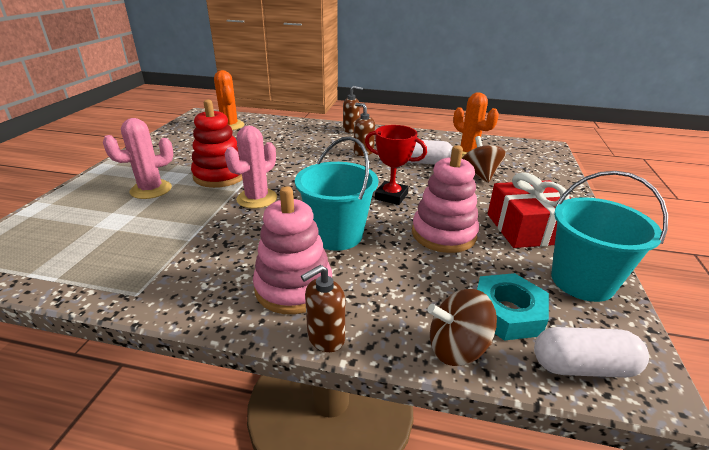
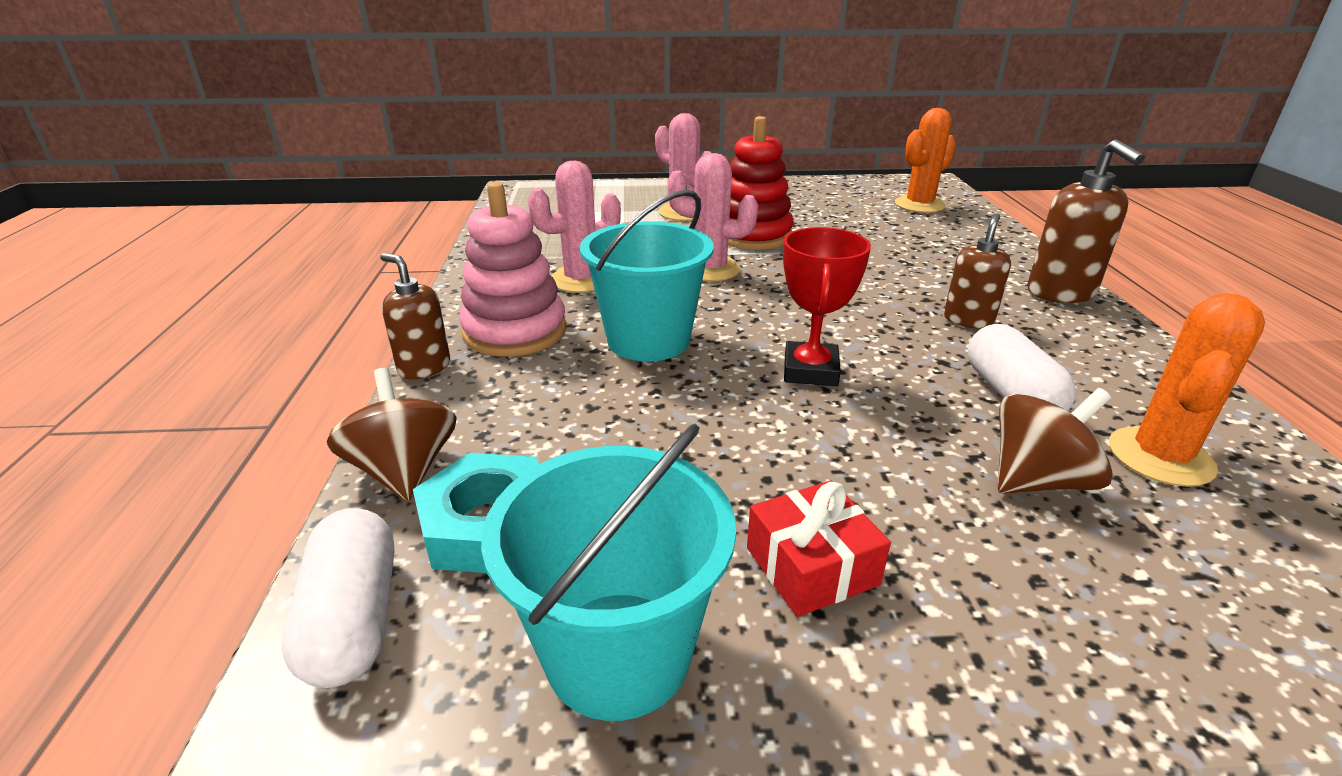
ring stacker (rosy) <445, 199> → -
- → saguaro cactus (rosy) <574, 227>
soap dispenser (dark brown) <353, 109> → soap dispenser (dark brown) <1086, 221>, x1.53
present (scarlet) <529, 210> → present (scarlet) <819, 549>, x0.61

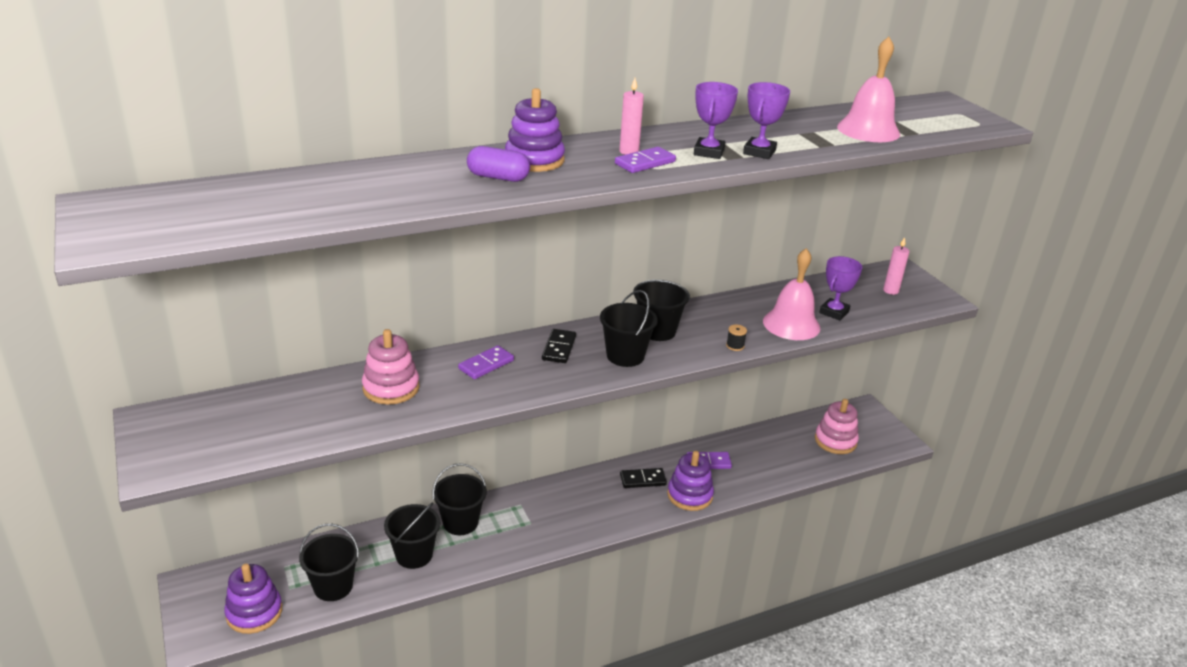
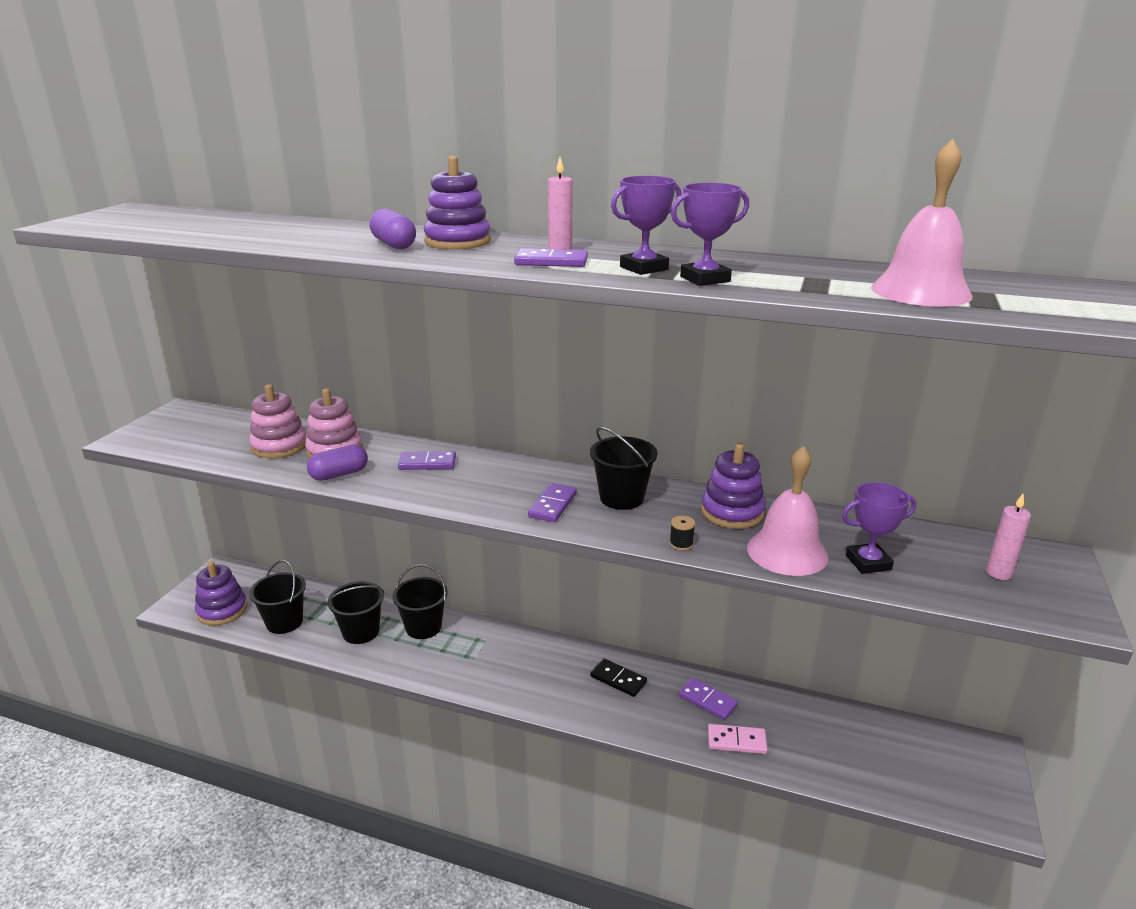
domino (jet-black) <559, 346> → -
- → pill (royal purple) <337, 463>
- → domino (rosy) <738, 739>
ring stacker (royal purple) <690, 481> → ring stacker (royal purple) <733, 486>, moved
ring stacker (rosy) <837, 426> → ring stacker (rosy) <278, 421>, moved
pail (jet-black) <629, 328> → domino (royal purple) <552, 502>

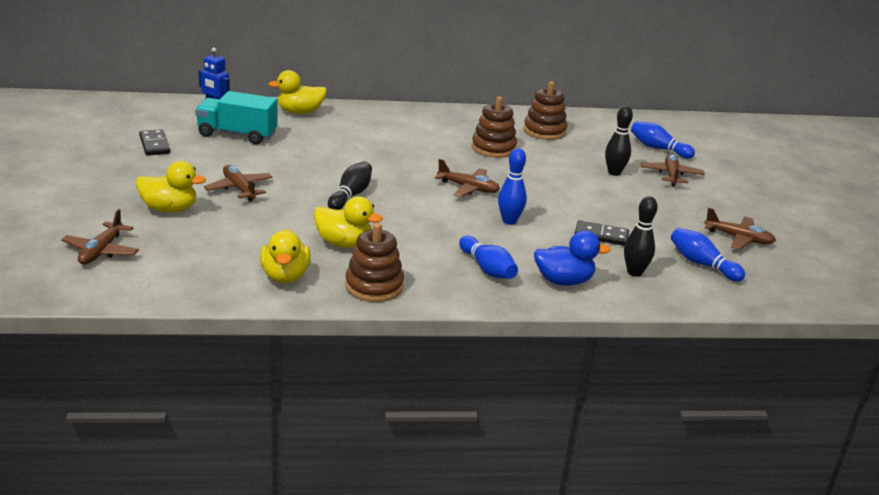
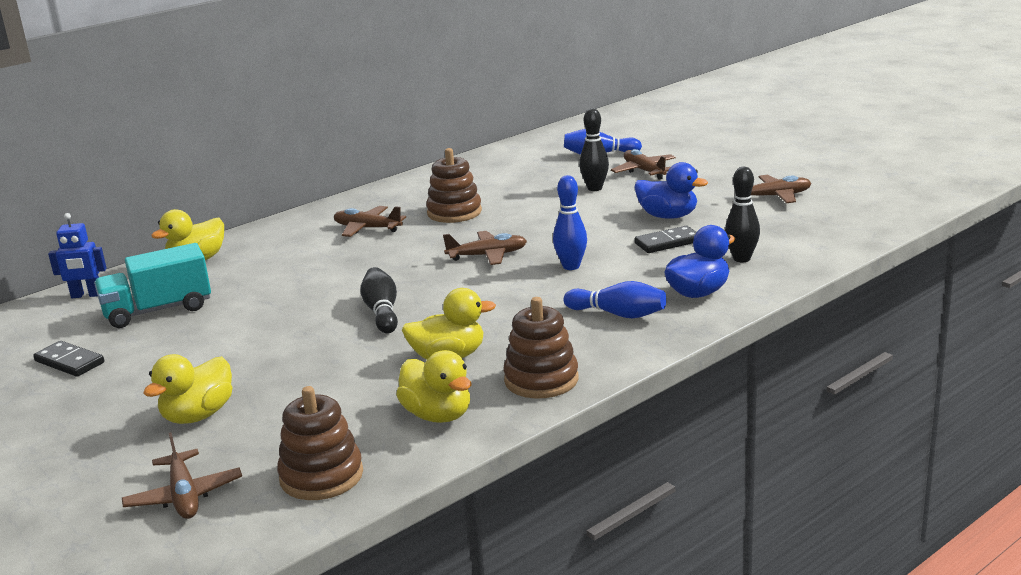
skittle (blue) <708, 255> → -
- → toy duck (blue) <671, 190>
toy plane (dark brown) <238, 183> → toy plane (dark brown) <370, 221>, moved
ring stacker (dark brown) <545, 110> → ring stacker (dark brown) <320, 443>, moved
toy duck (golden) <171, 187> → toy duck (golden) <187, 389>, 150 degrees clockwise

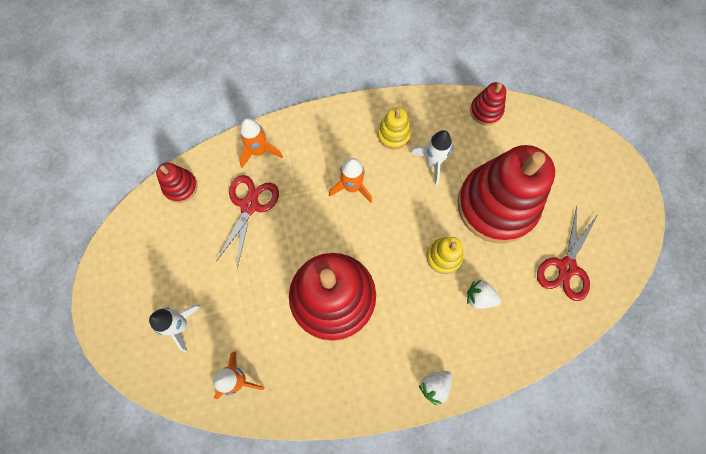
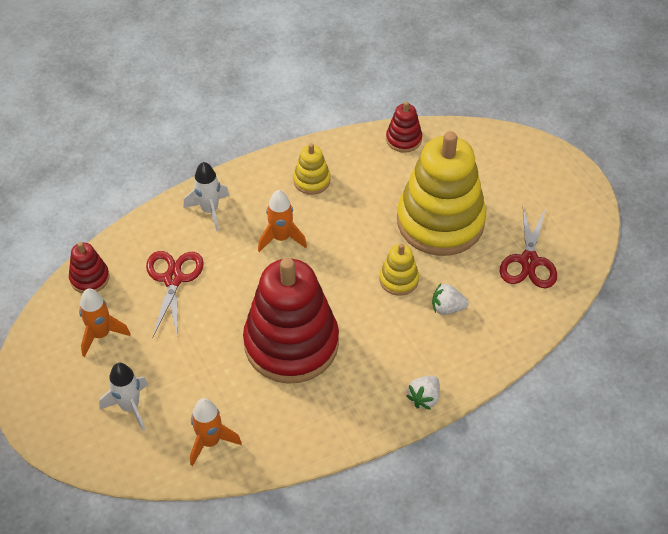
toy rocket (bright orange) <261, 143> → toy rocket (bright orange) <105, 322>, moved
toy rocket (white) <432, 157> → toy rocket (white) <206, 196>, moved
ring stacker (scarlet) <506, 194> → ring stacker (golden) <441, 193>

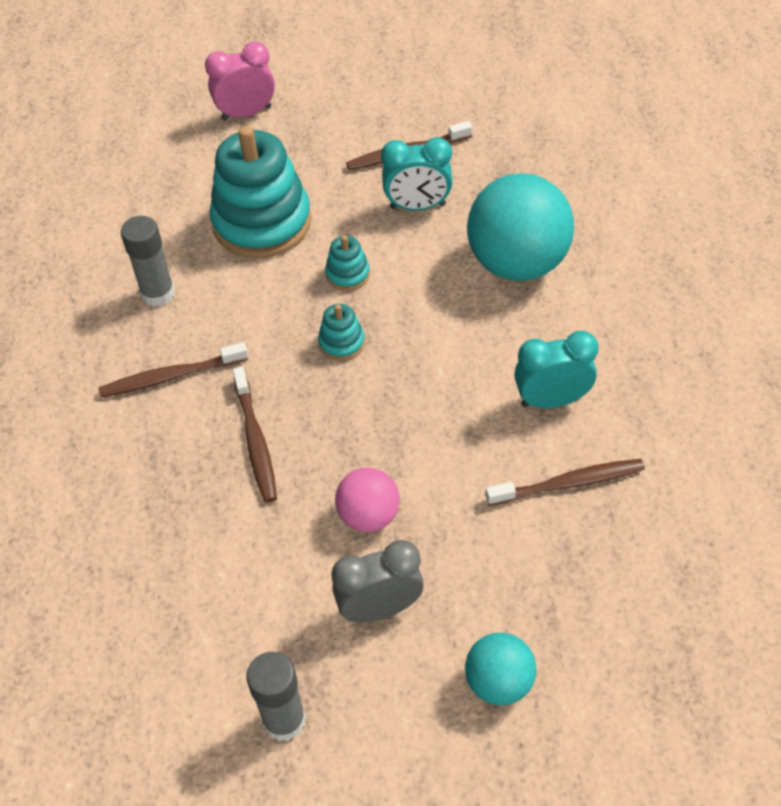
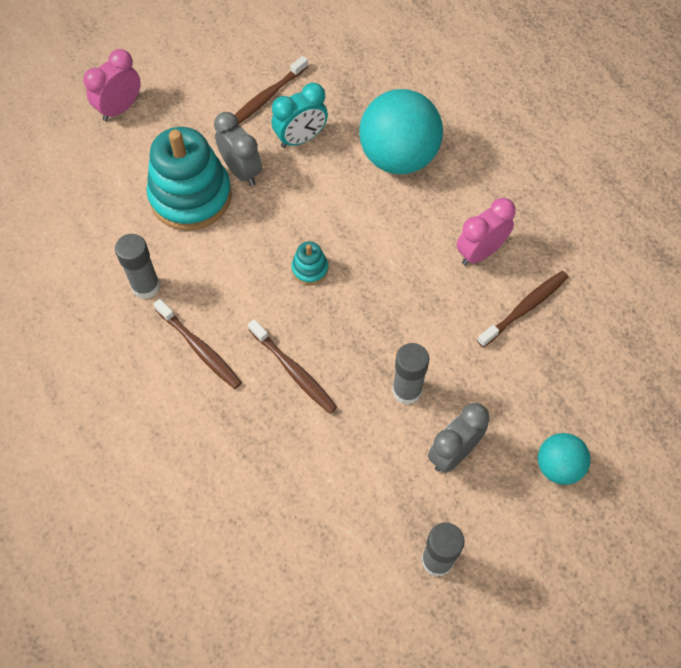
ring stacker (aqua) <347, 263> → -
- → bedside clock (ash-grey) <238, 149>
ball (rosy) <367, 500> → glue stick (ash-grey) <410, 374>
bedside clock (aqua) <556, 369> → bedside clock (rosy) <486, 232>
dental brush (dark brown) <173, 370> → dental brush (dark brown) <198, 344>, 90 degrees counterclockwise

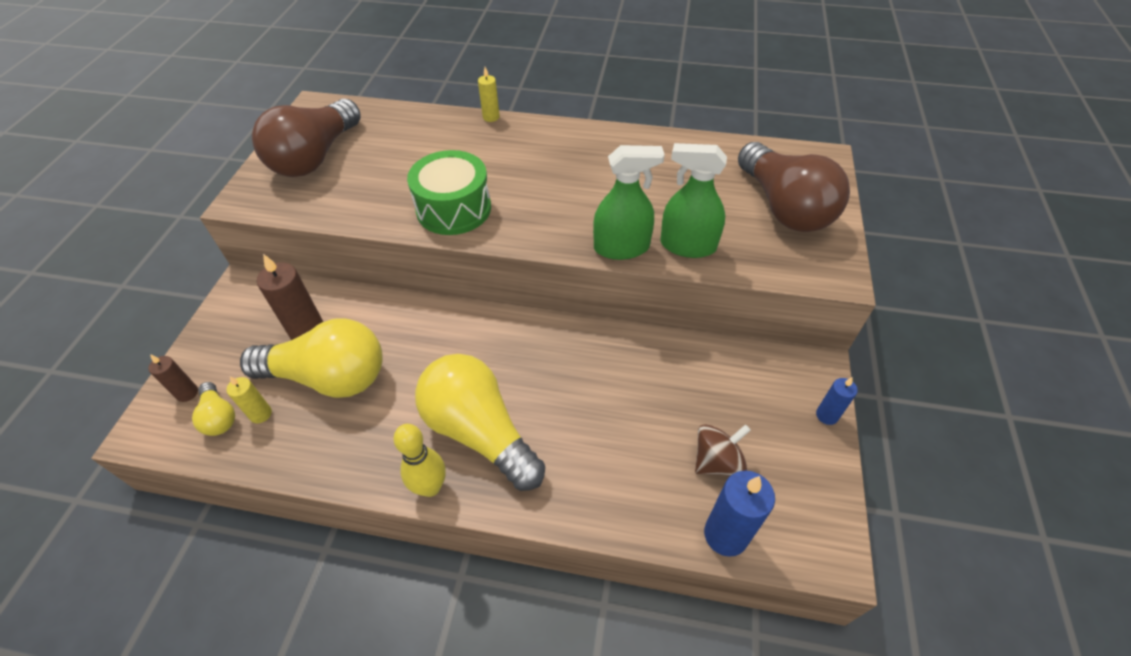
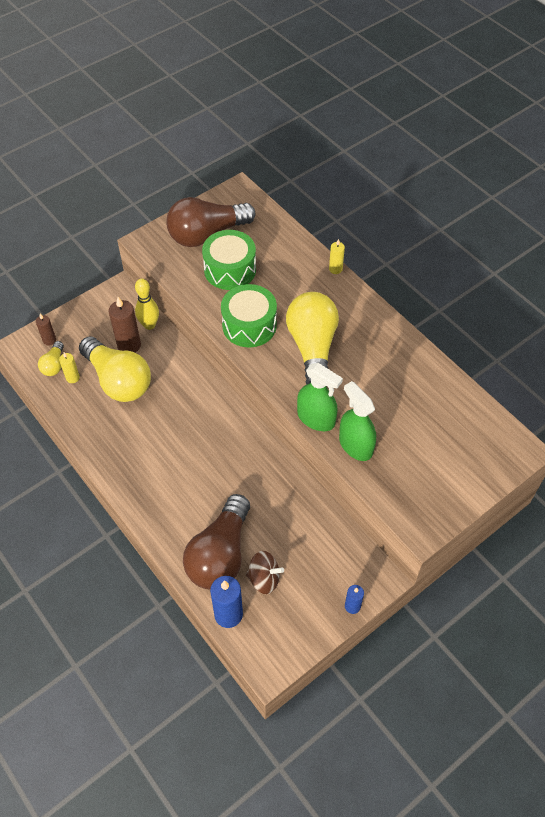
- → drum (emerald) <229, 260>
skittle (golden) <420, 460> → skittle (golden) <147, 304>, moved
bulb (golden) <480, 422> → bulb (golden) <312, 338>, moved
bulb (dark brown) <794, 187> → bulb (dark brown) <216, 541>, moved

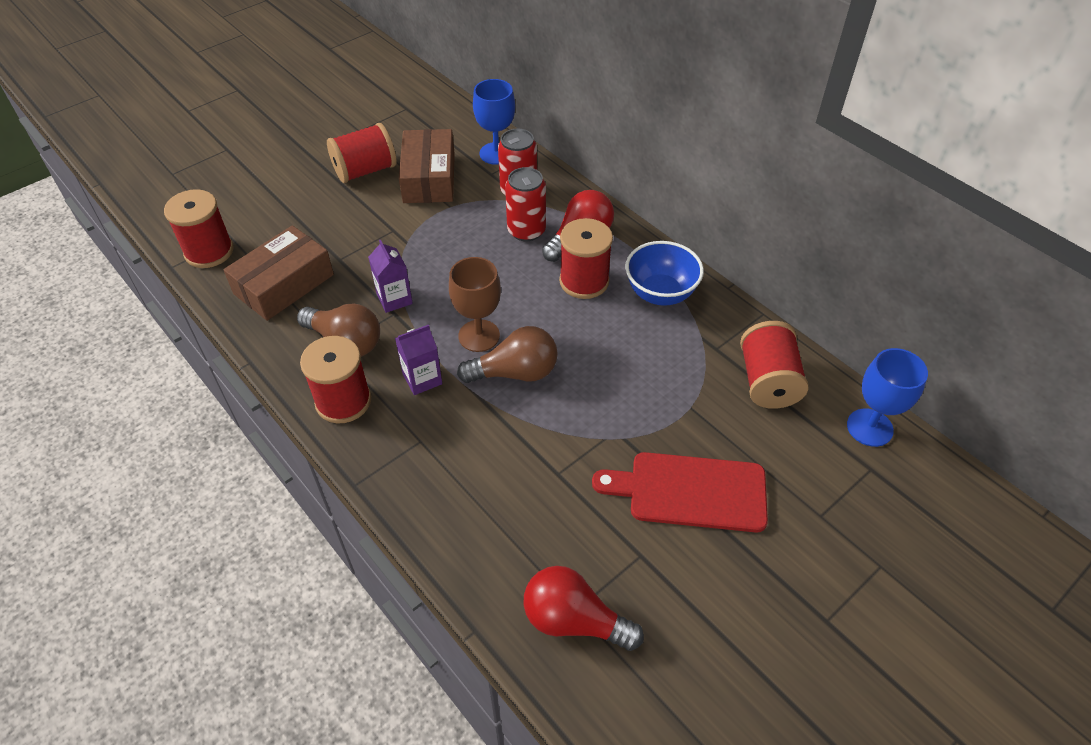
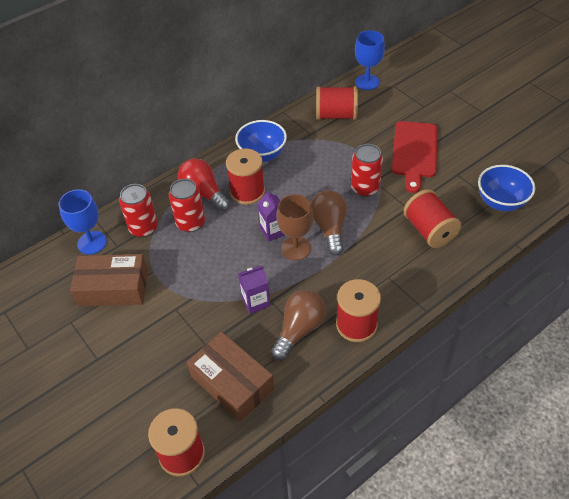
- → can (scarlet) <367, 170>
bobbin (scarlet) <362, 153> → bobbin (scarlet) <432, 218>, moved
carton (royal purple) <418, 359> → carton (royal purple) <271, 216>, moved
bulb (scarlet) <584, 608> → serving bowl (blue) <506, 188>

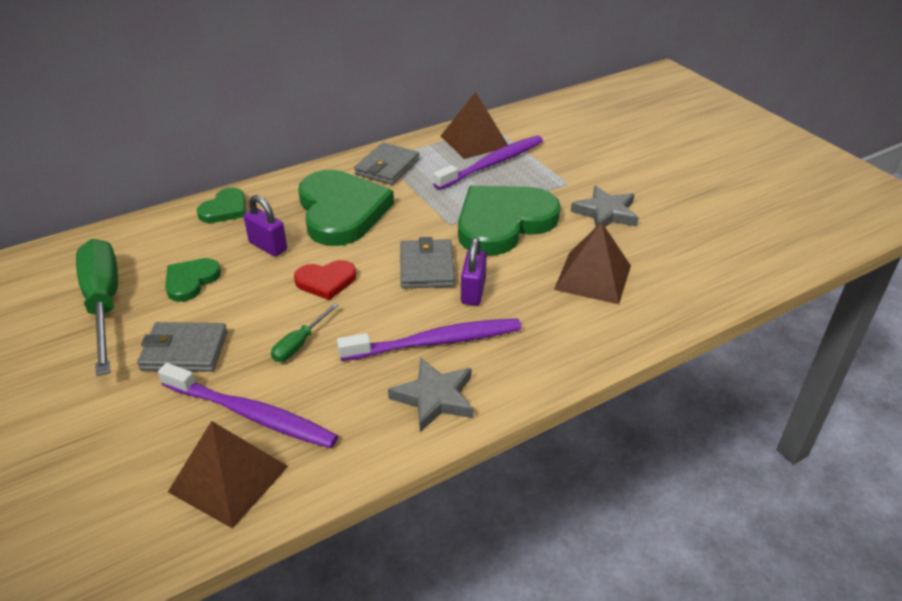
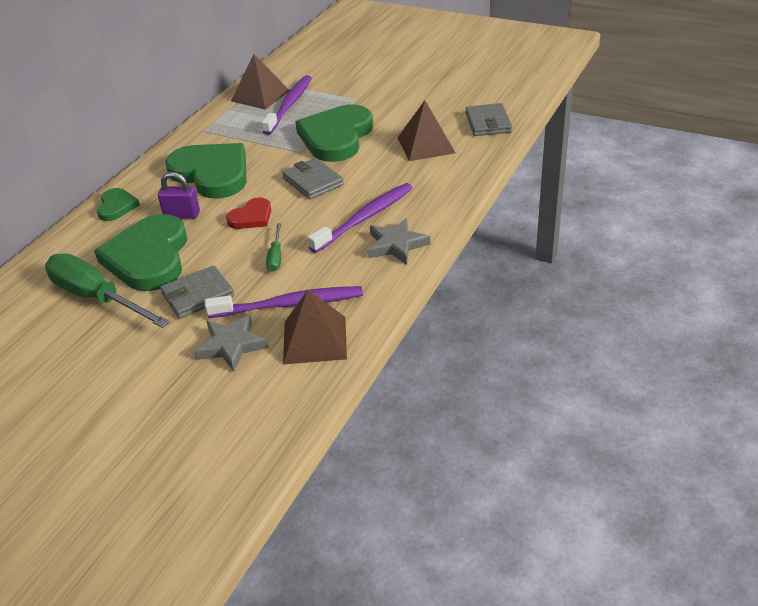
small lock (royal purple) <474, 271> → -
card wallet (ash-grey) <387, 163> → card wallet (ash-grey) <489, 119>, moved
star (ash-grey) <605, 206> → star (ash-grey) <231, 343>, moved
heart shape (emerald) <193, 280> → heart shape (emerald) <140, 252>, x2.03

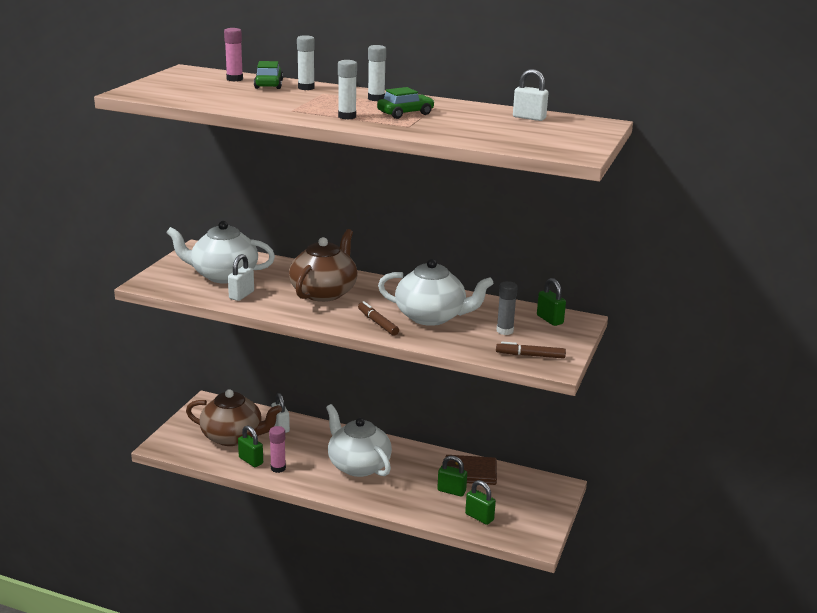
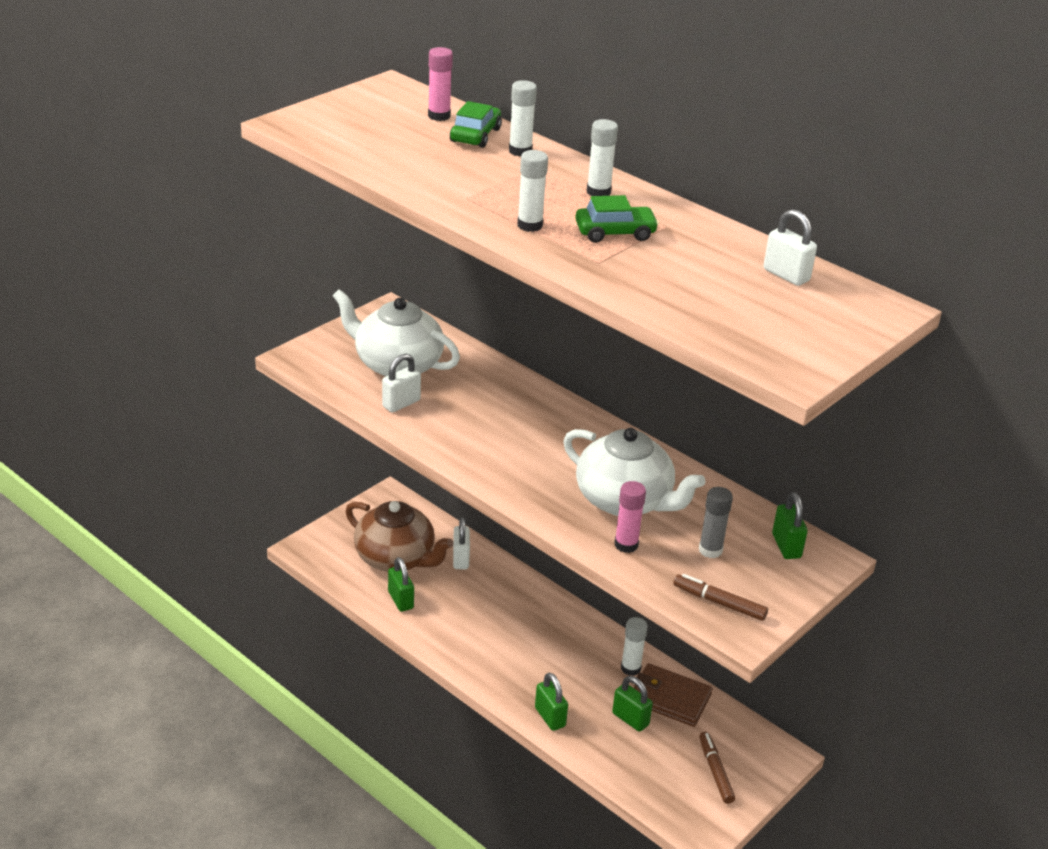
china teapot (dark brown) <323, 265> → -
china teapot (white) <359, 440> → -
- → glue stick (white) <634, 646>
glue stick (rosy) <277, 449> → glue stick (rosy) <630, 517>, moved
felt pen (dark brown) <378, 318> → felt pen (dark brown) <717, 768>, moved
small lock (emerald) <480, 502> → small lock (emerald) <551, 702>, moved

